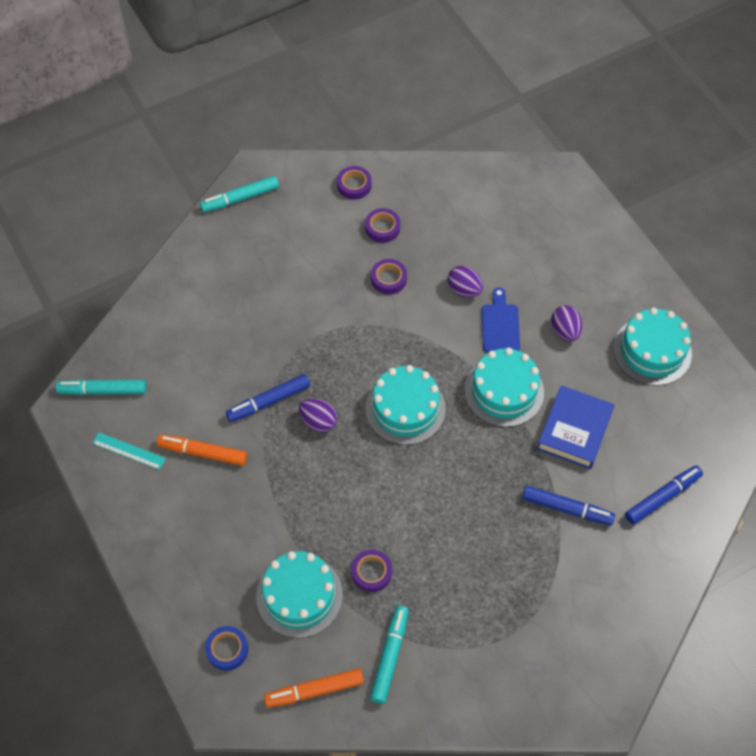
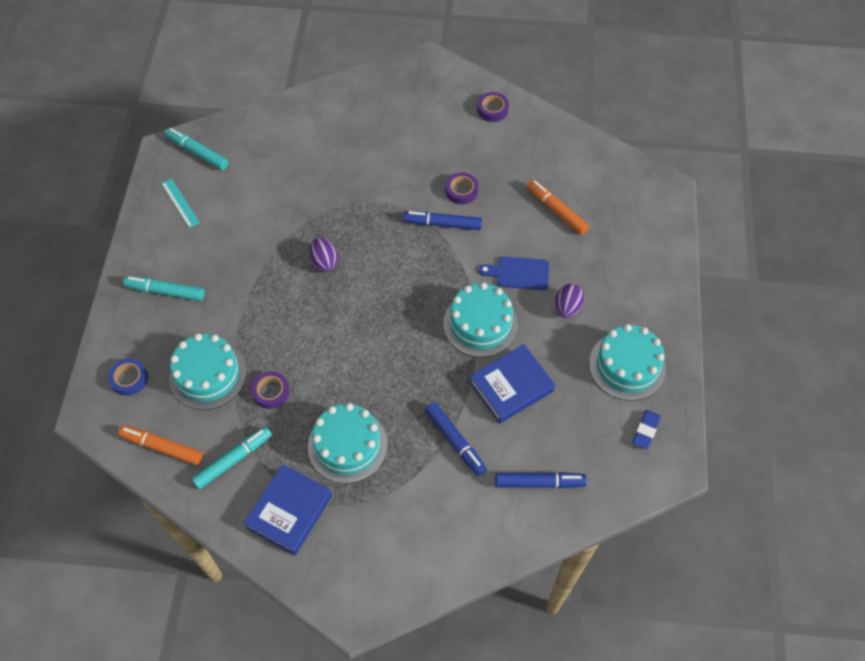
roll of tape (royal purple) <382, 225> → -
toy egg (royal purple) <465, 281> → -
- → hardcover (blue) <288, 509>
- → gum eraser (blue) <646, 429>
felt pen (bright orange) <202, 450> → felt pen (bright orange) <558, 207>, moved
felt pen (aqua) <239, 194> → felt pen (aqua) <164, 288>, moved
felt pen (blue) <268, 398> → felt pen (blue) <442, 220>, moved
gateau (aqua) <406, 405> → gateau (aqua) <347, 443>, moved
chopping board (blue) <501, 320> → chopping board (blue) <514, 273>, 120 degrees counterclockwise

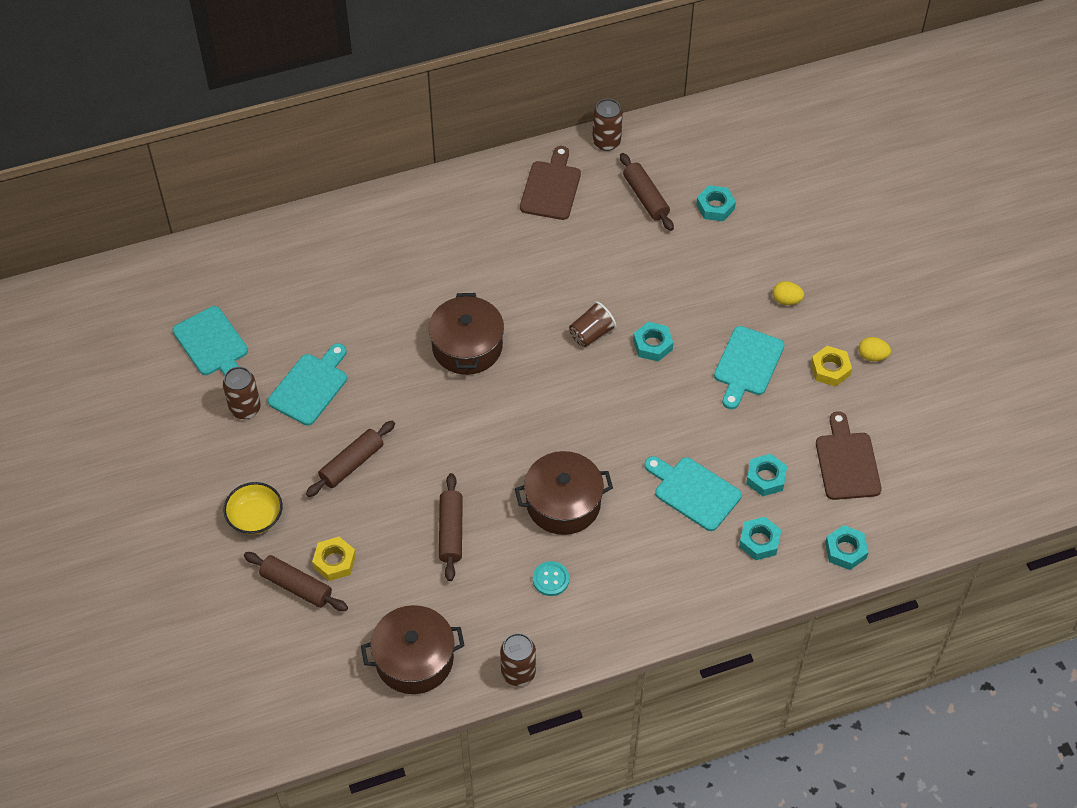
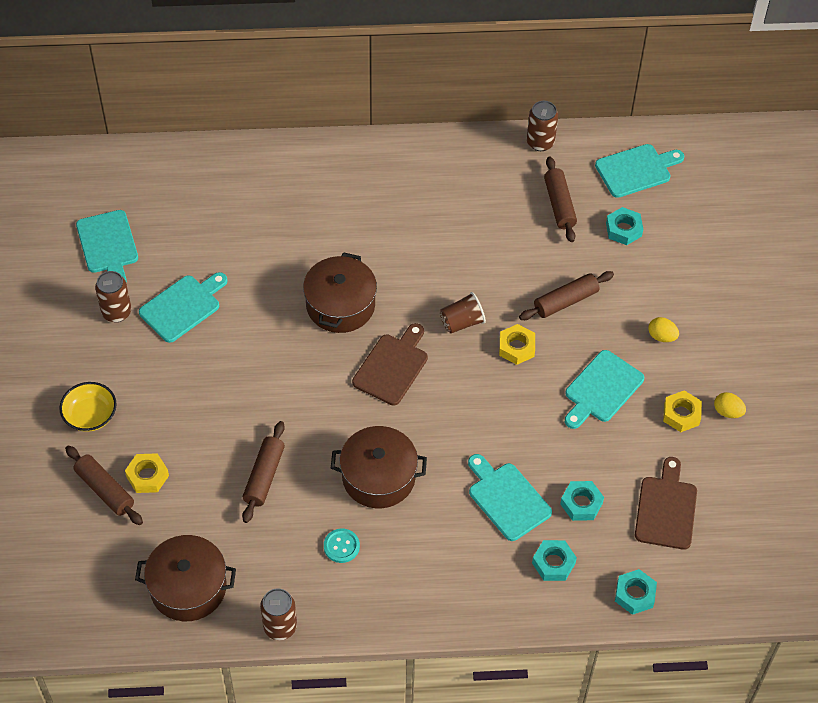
- → chopping board (aqua) <639, 171>
dough roller (dark brown) <350, 458> → dough roller (dark brown) <566, 295>, moved
chopping board (dark brown) <550, 183> → chopping board (dark brown) <390, 364>, moved
nut (aqua) <653, 342> → nut (golden) <517, 344>

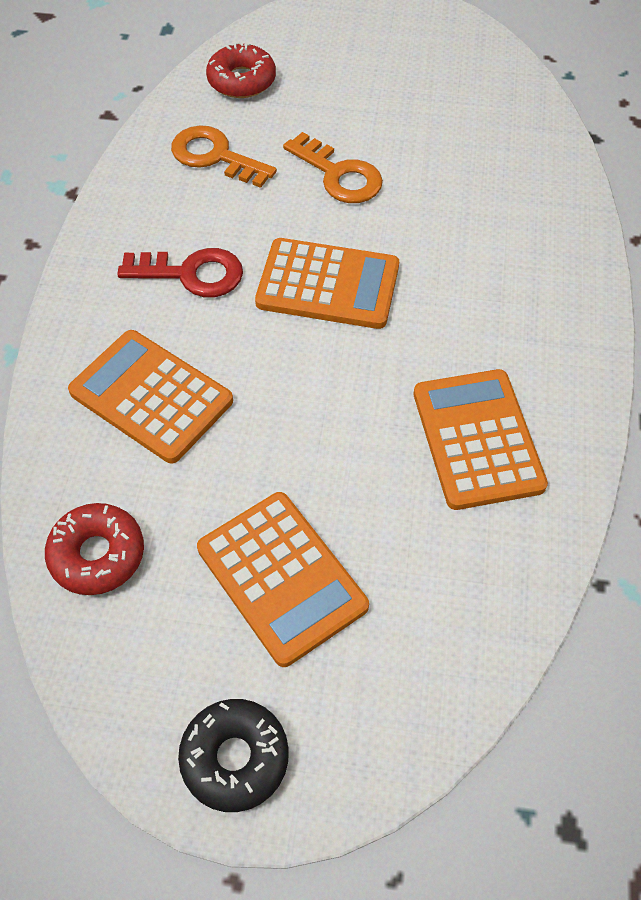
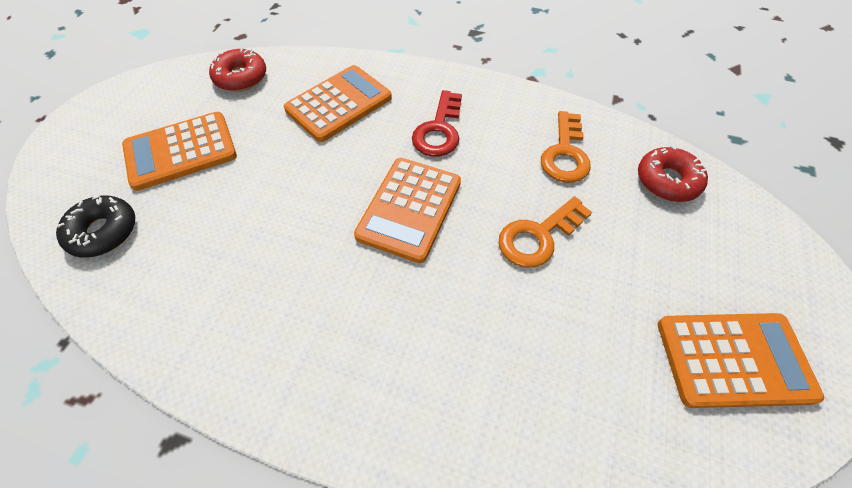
donut (jet-black) <233, 755> → donut (jet-black) <95, 226>, moved
calculator (bright orange) <480, 439> → calculator (bright orange) <741, 360>, moved
latchkey (bright orange) <224, 156> → latchkey (bright orange) <566, 147>, 150 degrees clockwise

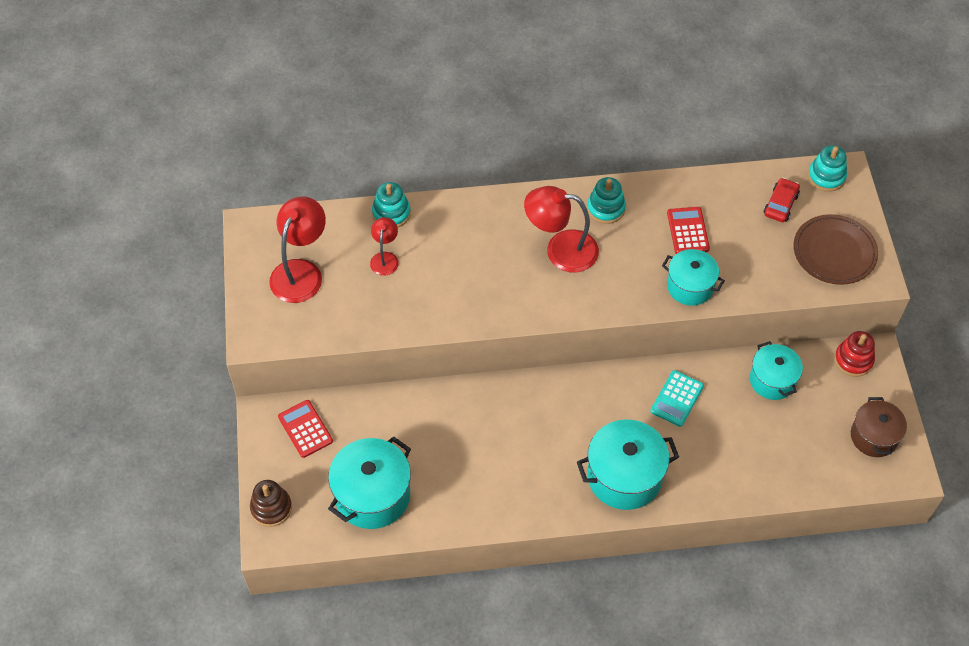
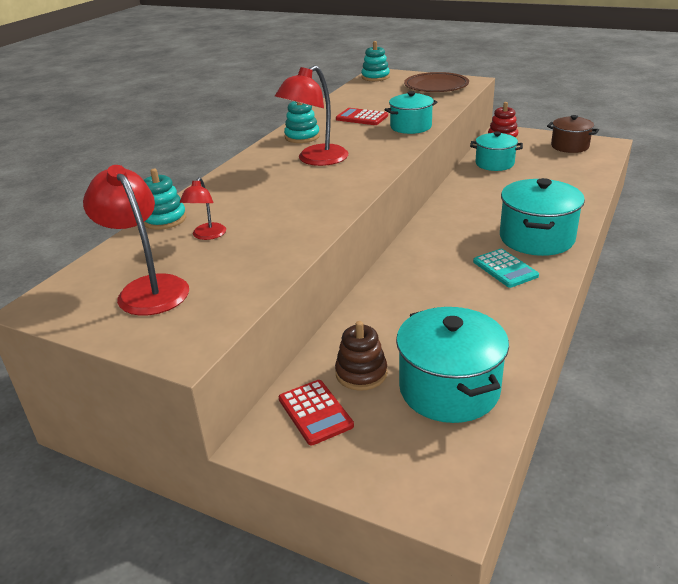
car (scarlet) <782, 200> → -
ring stacker (dark brown) <271, 503> → ring stacker (dark brown) <361, 356>, moved
calculator (aqua) <677, 398> → calculator (aqua) <506, 268>, moved
calculator (scarlet) <305, 429> → calculator (scarlet) <316, 413>, 120 degrees counterclockwise
lamp (scarlet) <384, 246> → lamp (scarlet) <203, 208>, 120 degrees counterclockwise

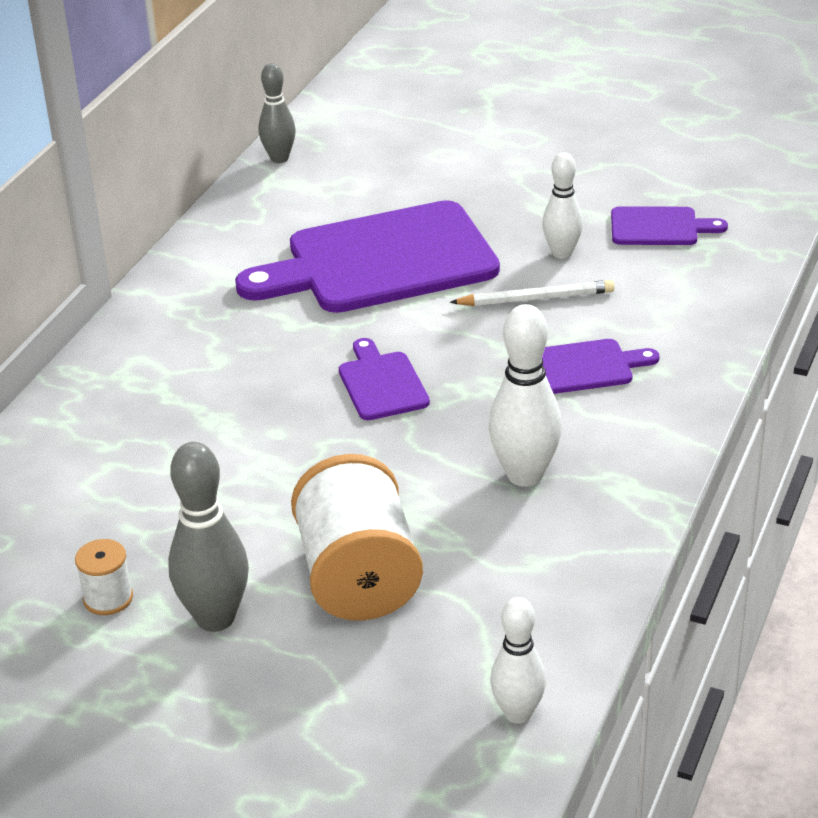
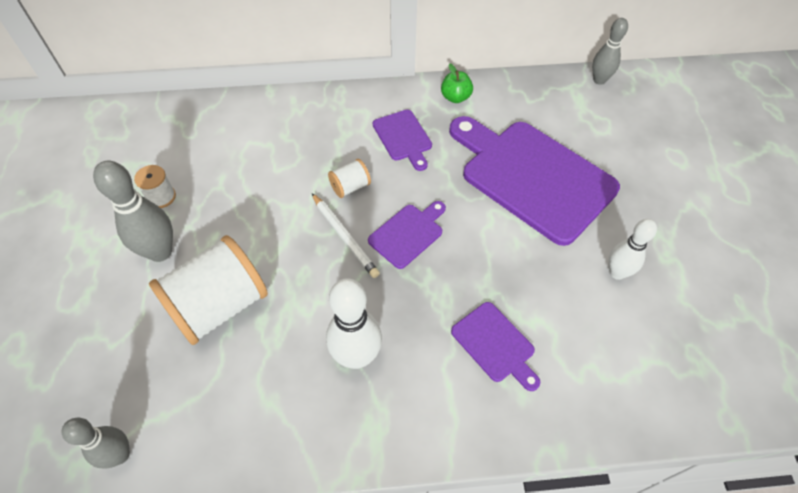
- → bobbin (white) <349, 178>
- → toy apple (emerald) <457, 83>
wooden pencil (white) <532, 293> → wooden pencil (white) <346, 235>, moved
chopping board (royal purple) <669, 225> → chopping board (royal purple) <402, 140>, moved
skittle (white) <518, 660> → skittle (ash-grey) <96, 443>

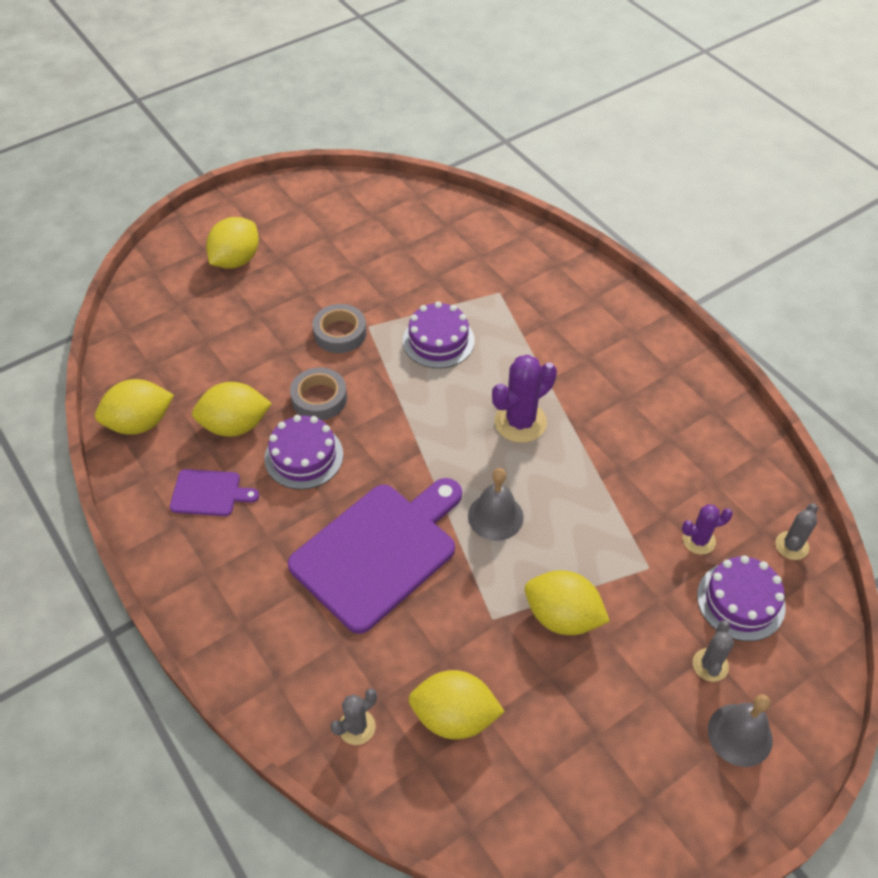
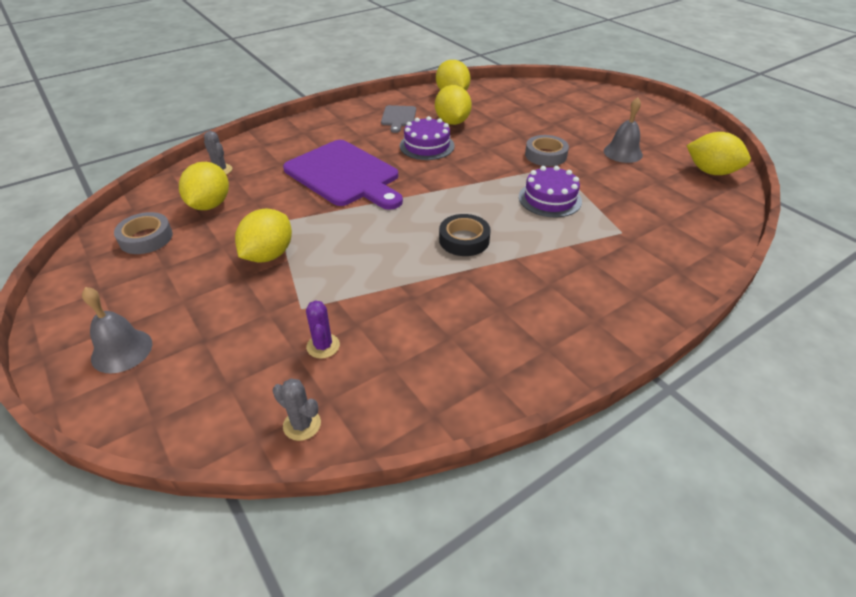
saguaro cactus (ash-grey) <713, 651> → -
gateau (royal purple) <741, 598> → -
toy lemon (golden) <232, 243> → toy lemon (golden) <718, 153>, moved
roll of tape (ash-grey) <318, 394> → roll of tape (ash-grey) <143, 233>, moved
bell (ash-grey) <496, 504> → bell (ash-grey) <623, 130>, moved
saguaro cactus (royal purple) <524, 399> → roll of tape (jet-black) <465, 235>
chopping board (royal purple) <214, 492> → chopping board (ash-grey) <398, 119>

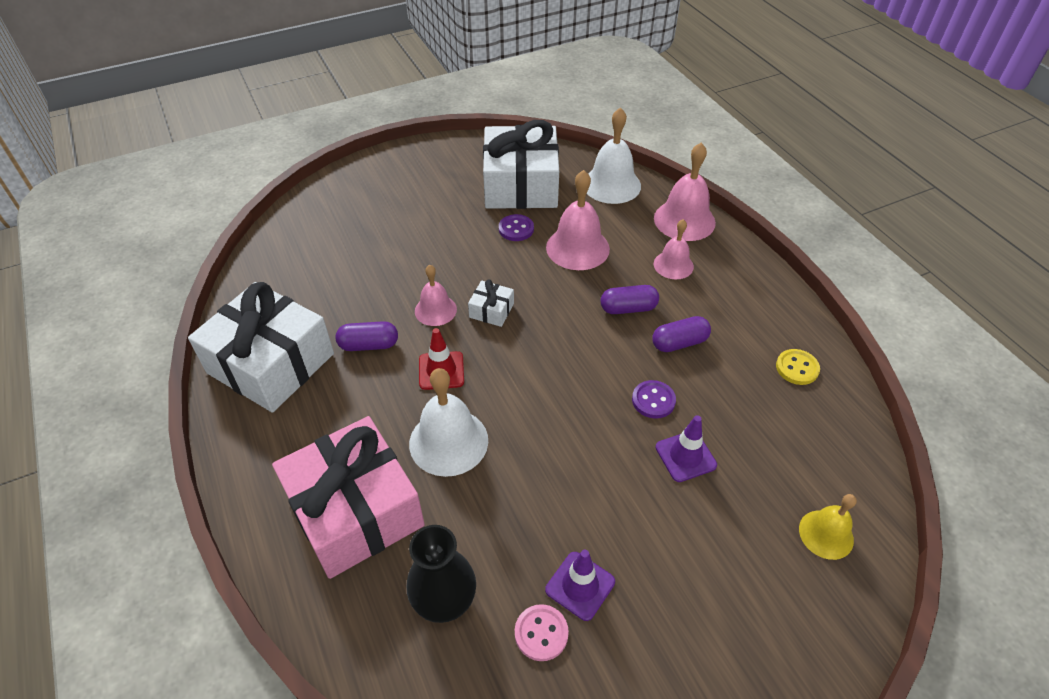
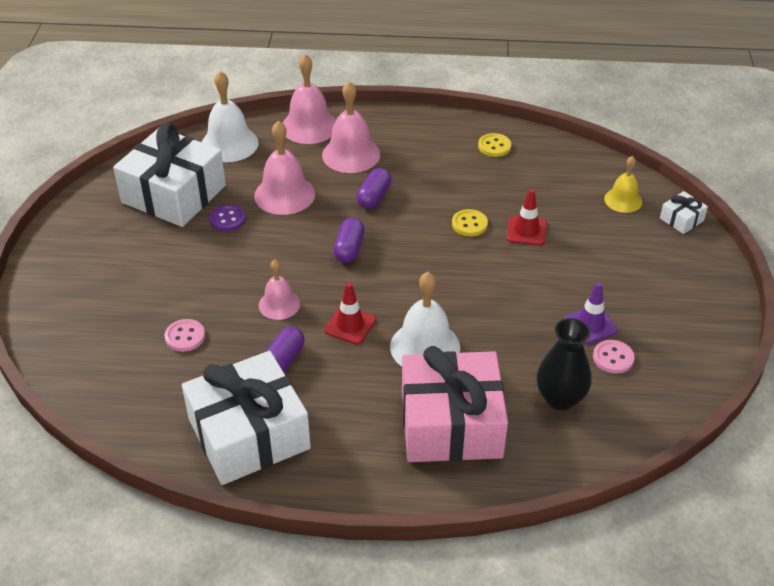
- → sewing button (rosy) <185, 335>
present (white) <491, 303> → present (white) <684, 212>, moved
pill (royal purple) <681, 334> → pill (royal purple) <349, 240>, moved
sewing button (royal purple) <654, 399> → sewing button (golden) <470, 222>
traffic cone (royal purple) <686, 448> → traffic cone (scarlet) <527, 217>
bell (rosy) <674, 249> → bell (rosy) <351, 127>, x1.63

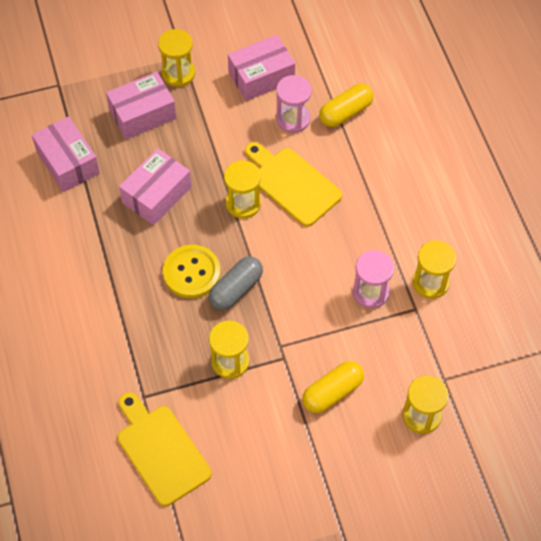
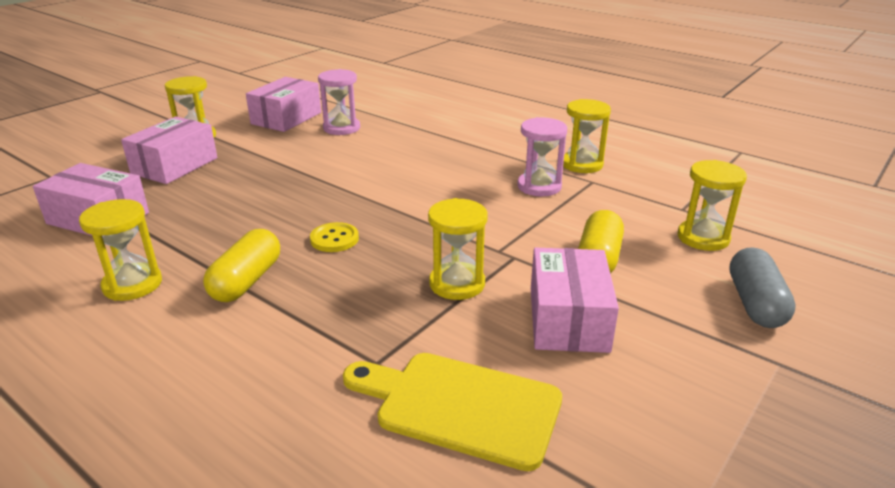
chopping board (golden) <293, 184> → -
parcel (rosy) <155, 186> → parcel (rosy) <575, 300>, moved
pill (ash-grey) <236, 283> → pill (ash-grey) <762, 287>, moved
sandglass (golden) <242, 189> → sandglass (golden) <120, 250>, moved
pill (golden) <346, 105> → pill (golden) <241, 265>, moved
sewing button (golden) <192, 271> → sewing button (golden) <334, 237>, x0.61

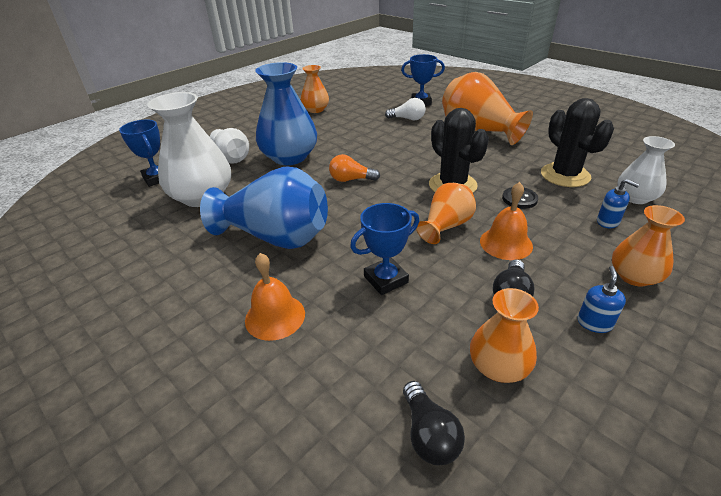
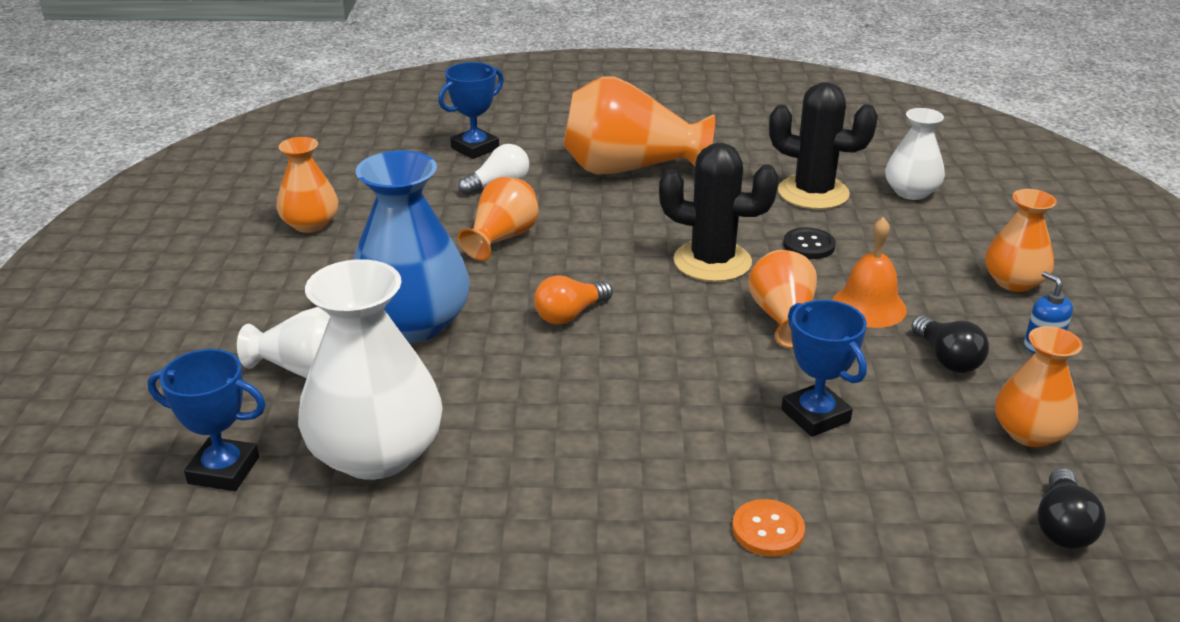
tall vase (blue) <264, 207> → -
soap dispenser (blue) <618, 203> → -
- → tall vase (bright orange) <498, 219>
bell (bright orange) <275, 297> → sewing button (bright orange) <768, 528>
trophy (blue) <384, 249> → trophy (blue) <824, 368>, 45 degrees counterclockwise
bulb (jet-black) <434, 423> → bulb (jet-black) <1071, 508>, 75 degrees clockwise

